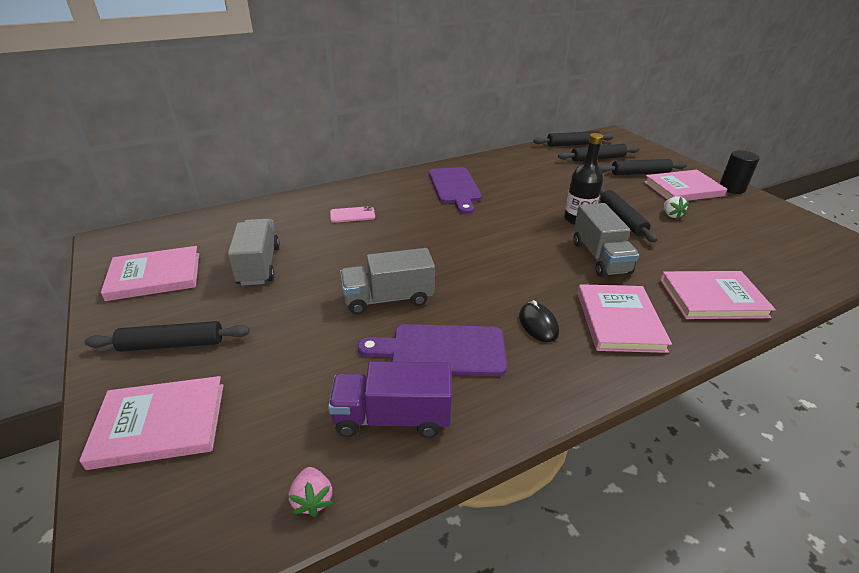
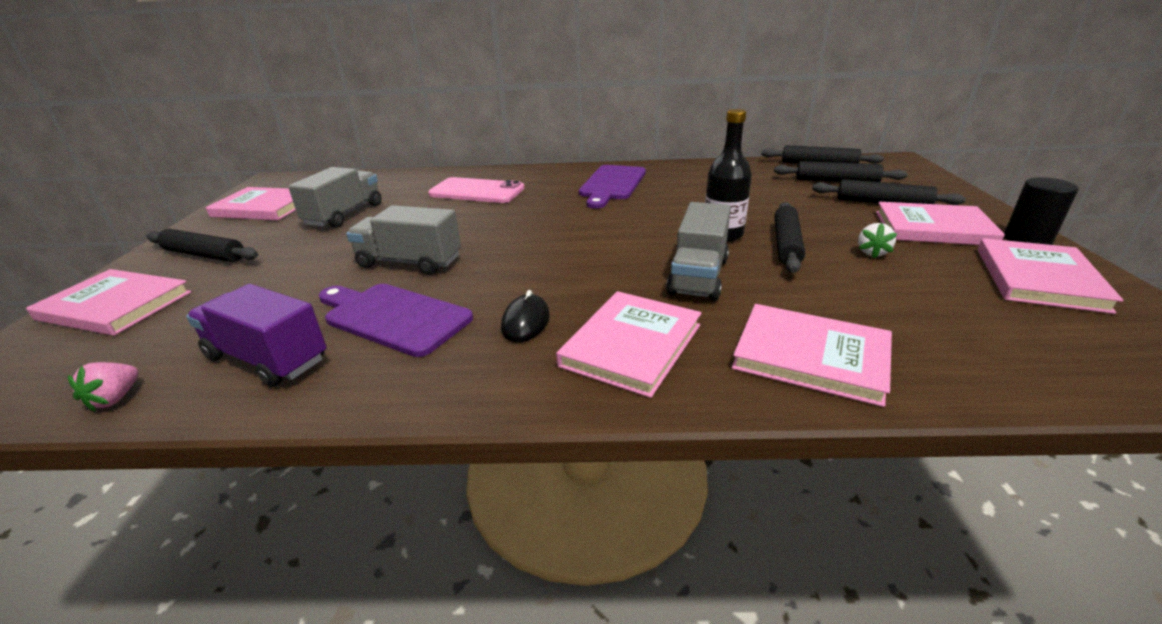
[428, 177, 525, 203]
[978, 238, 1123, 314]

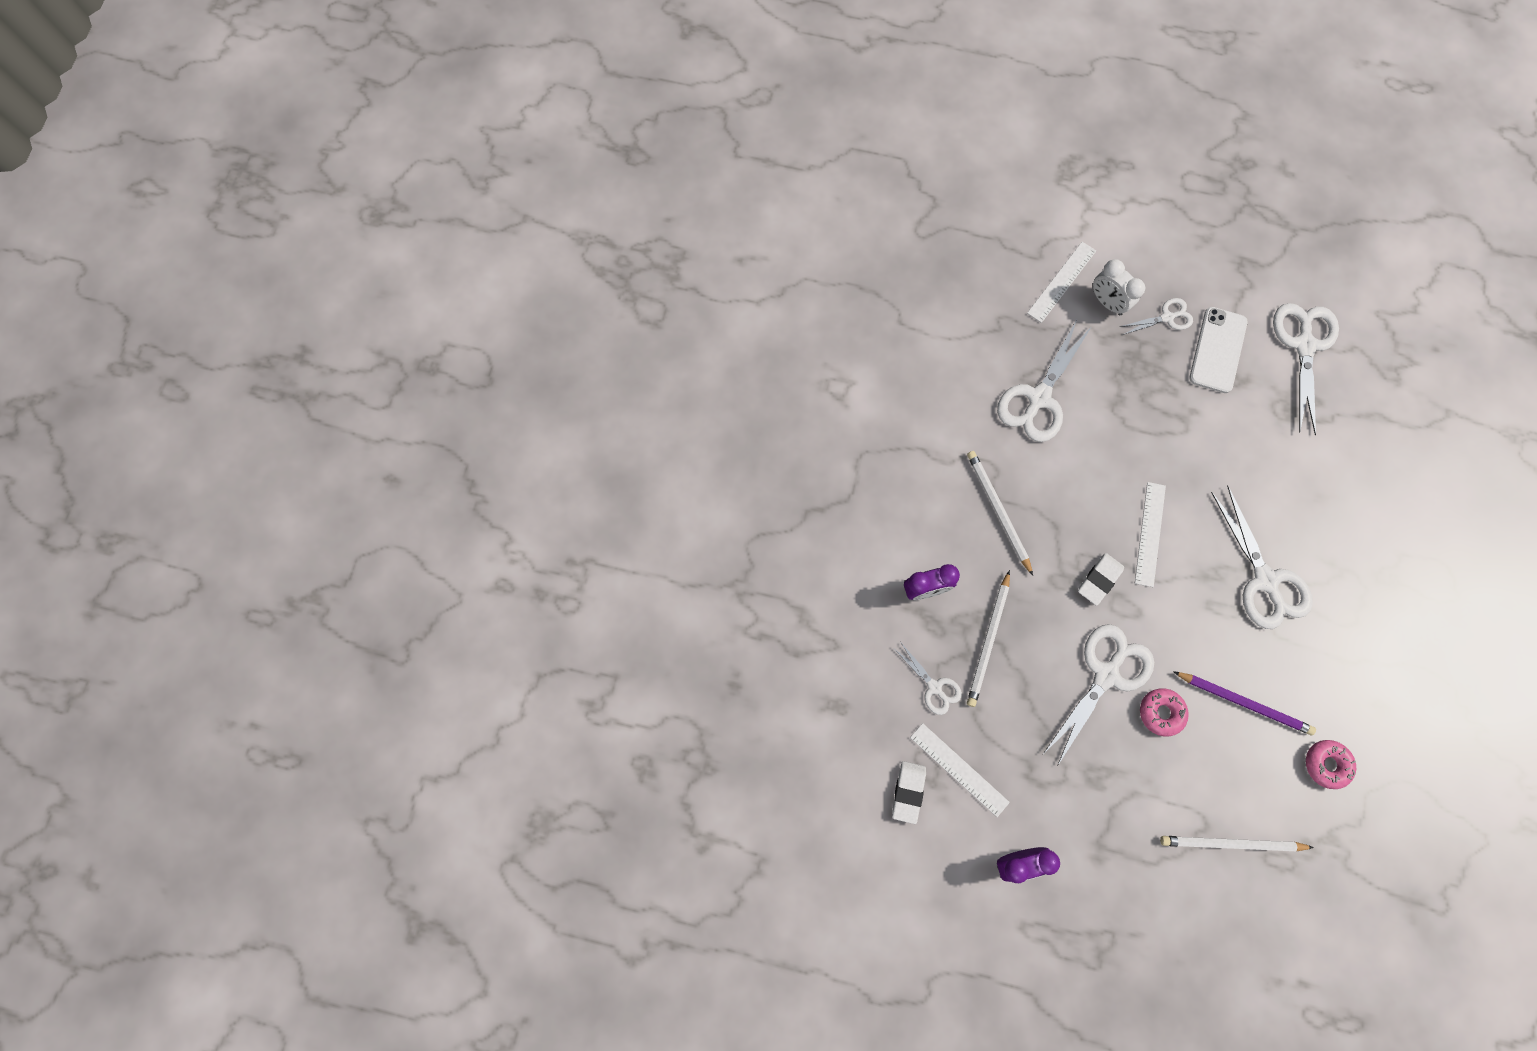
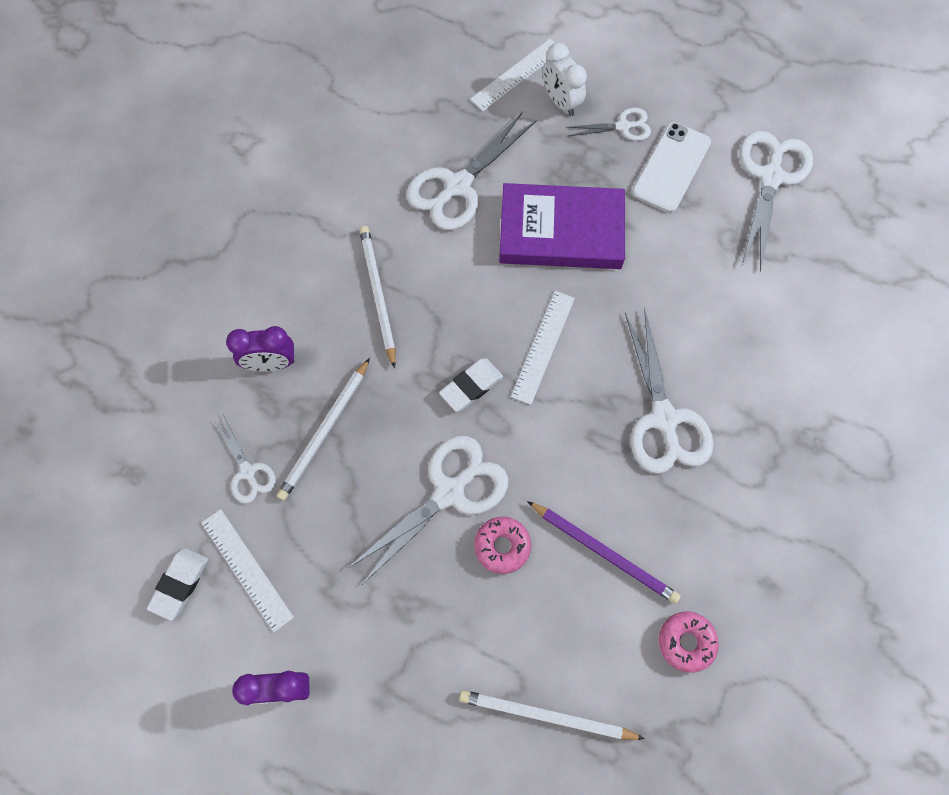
[499, 183, 625, 269]

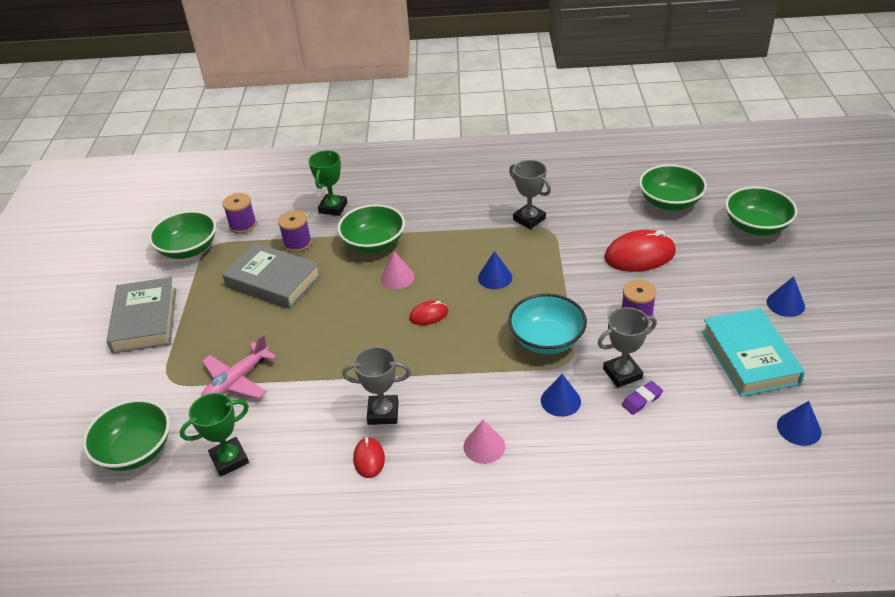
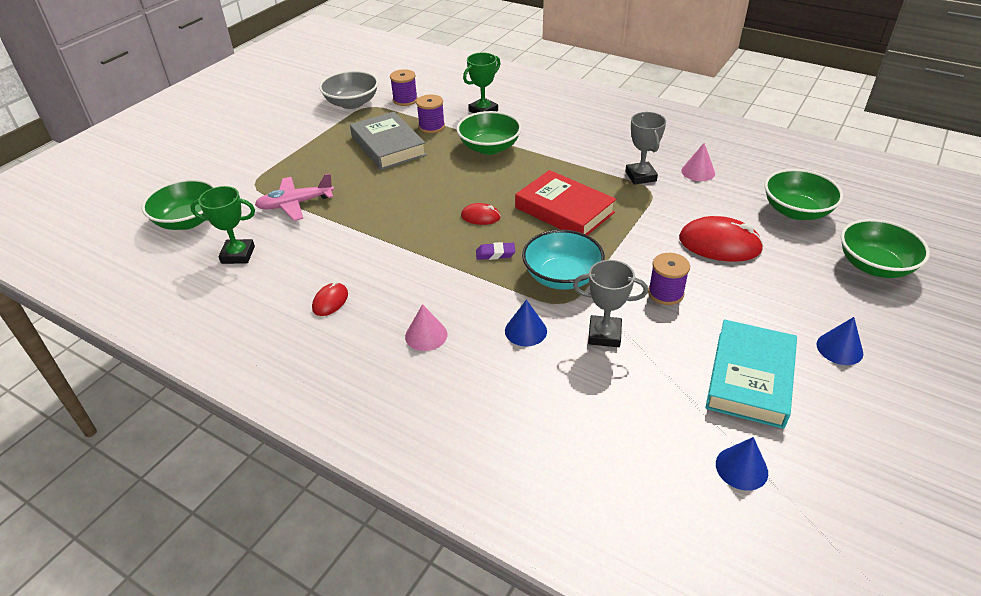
[319, 70, 379, 109]
[476, 242, 515, 260]
[515, 170, 616, 235]
[681, 143, 715, 181]
[106, 277, 176, 354] (first image)
[342, 347, 411, 425] (first image)

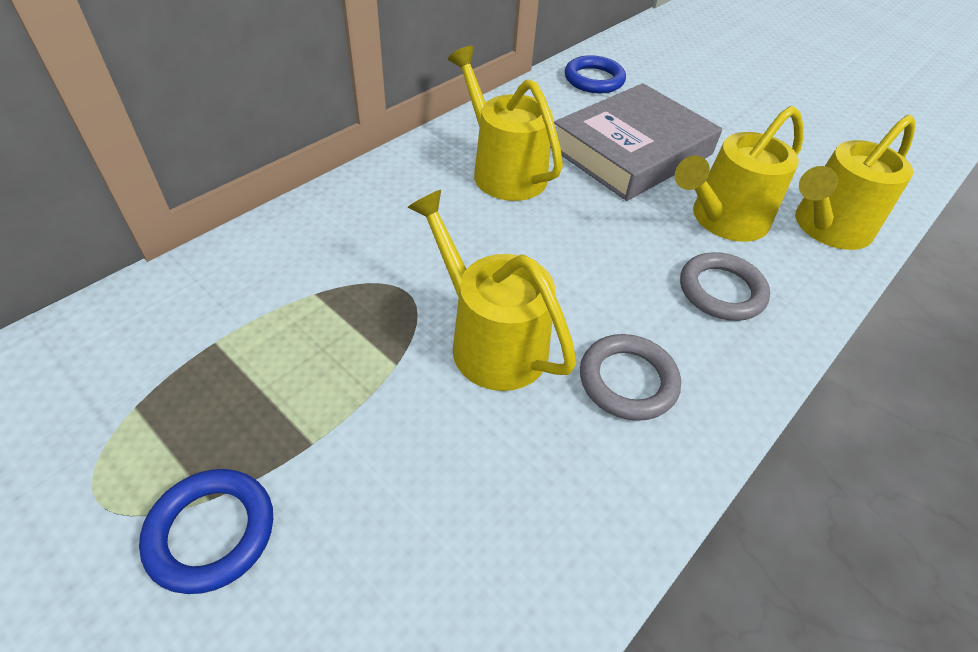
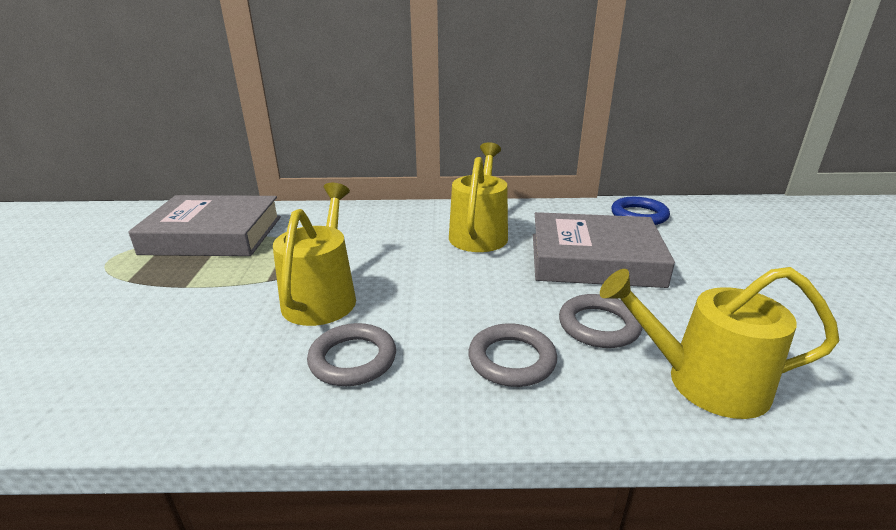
[128, 195, 281, 256]
[559, 294, 642, 348]
[139, 469, 273, 594] (first image)

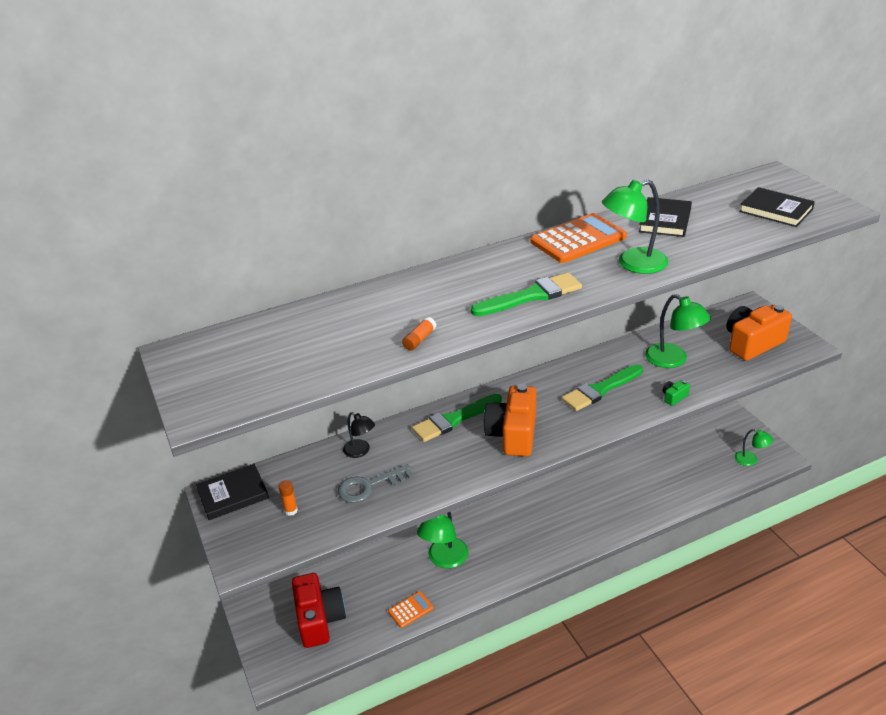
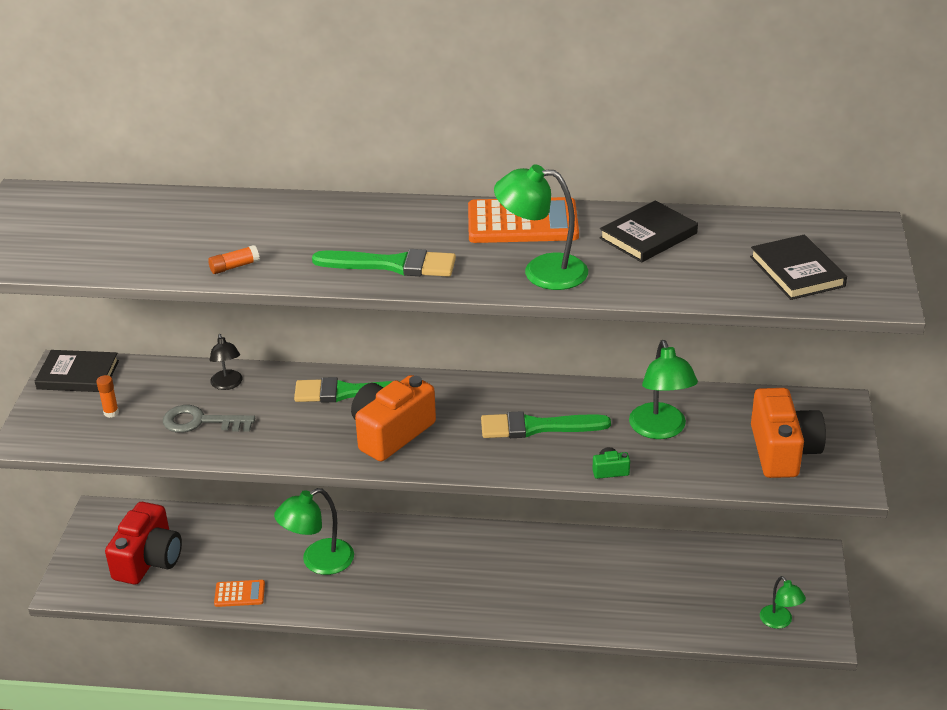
[751, 388, 826, 478]

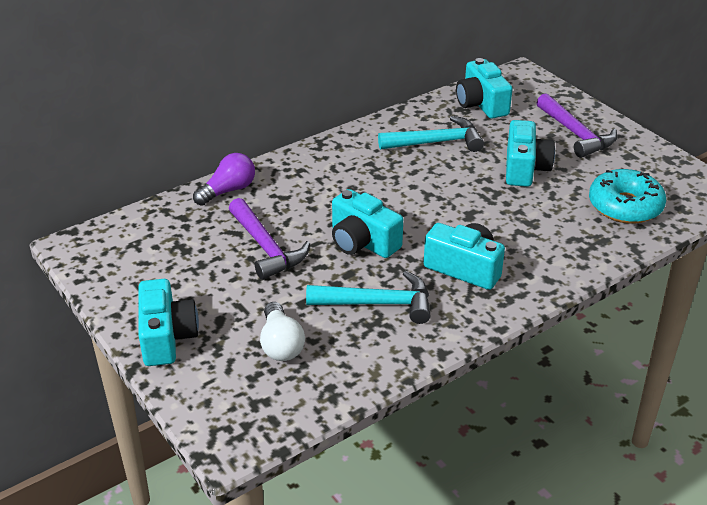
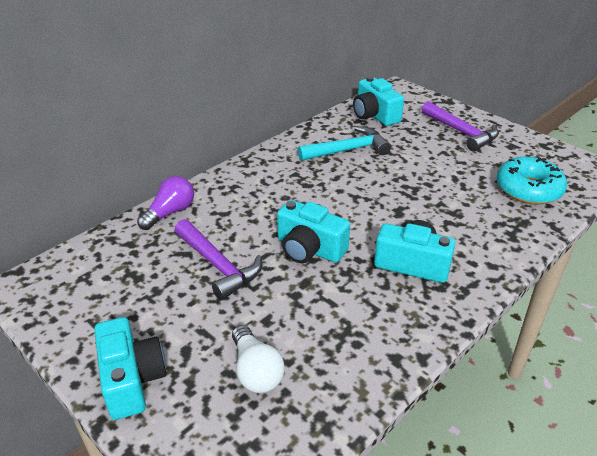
[306, 271, 431, 324] (first image)
[506, 120, 555, 187] (first image)

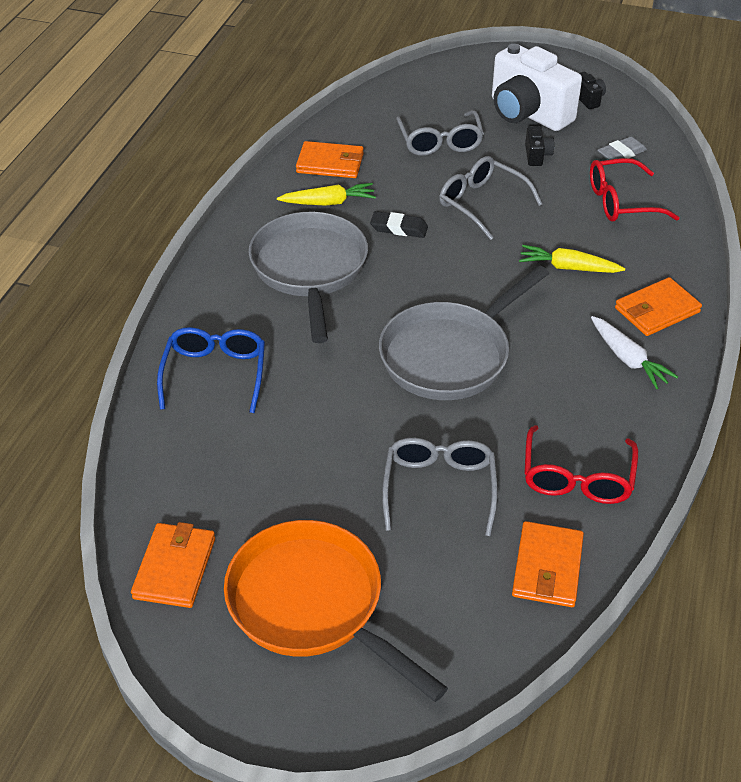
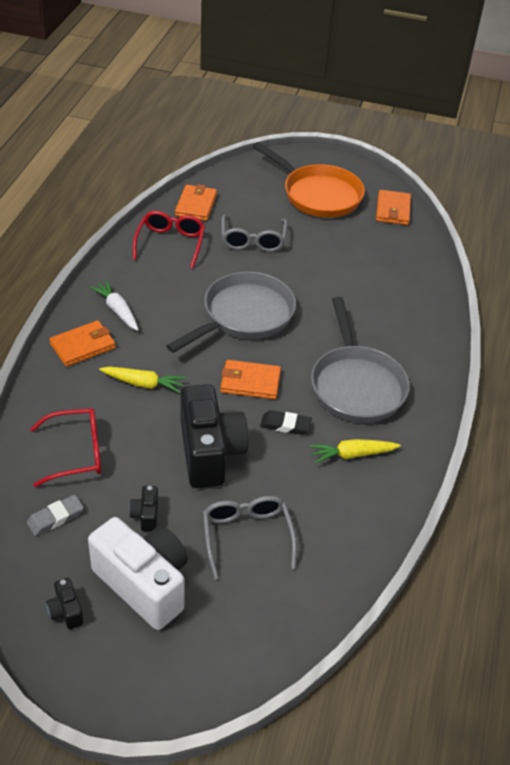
[181, 384, 249, 488]
[220, 360, 281, 399]
[157, 327, 265, 413] (first image)

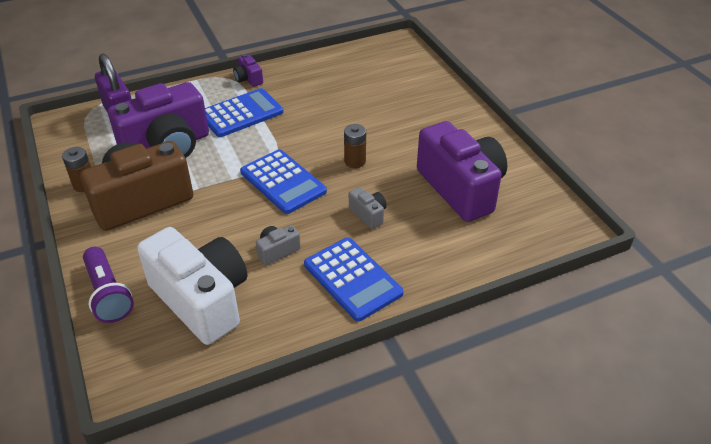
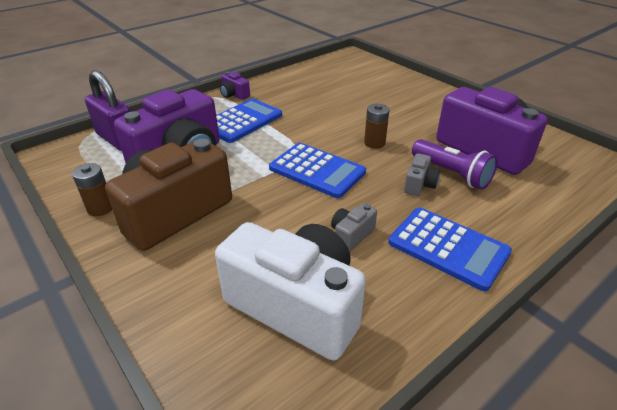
[404, 153, 440, 196]
[412, 139, 498, 190]

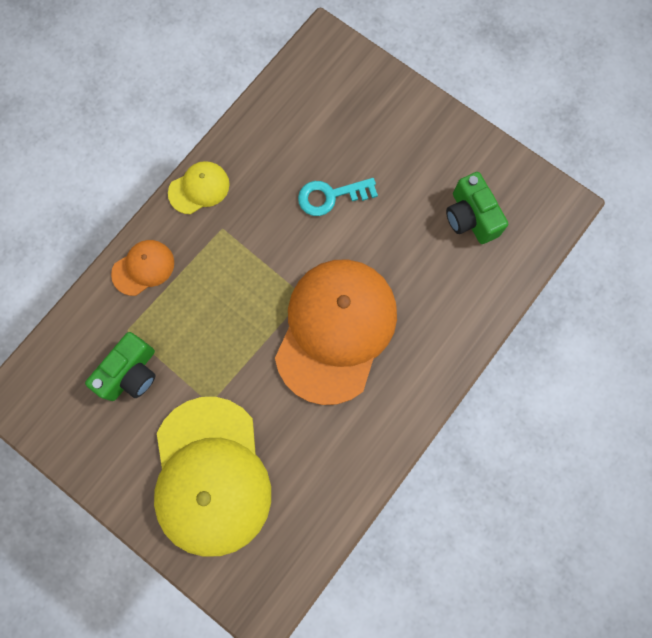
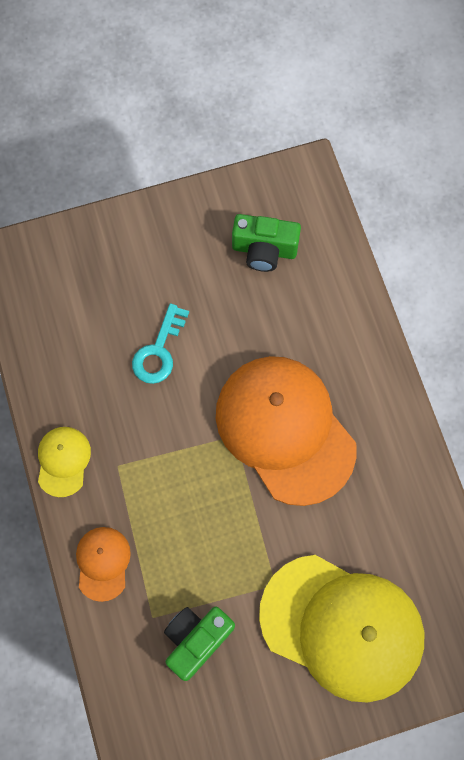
[164, 607, 235, 681]

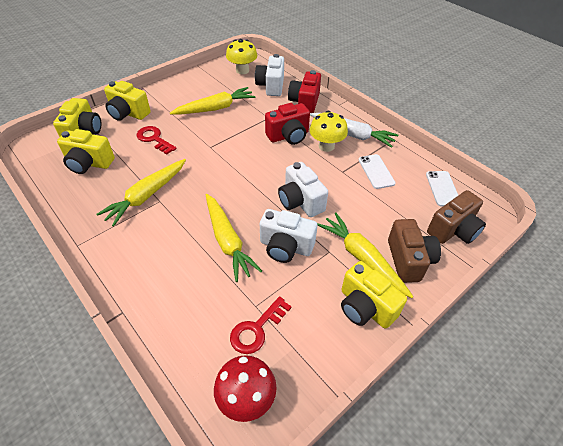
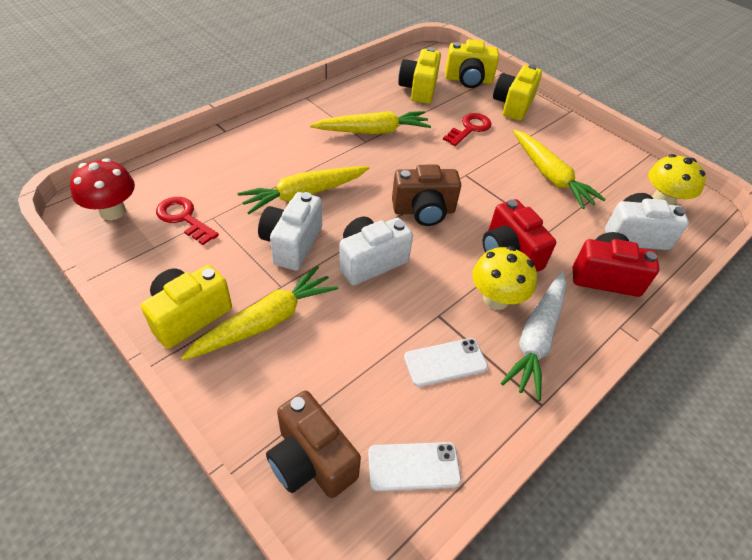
[310, 111, 431, 134]
[392, 165, 461, 226]

